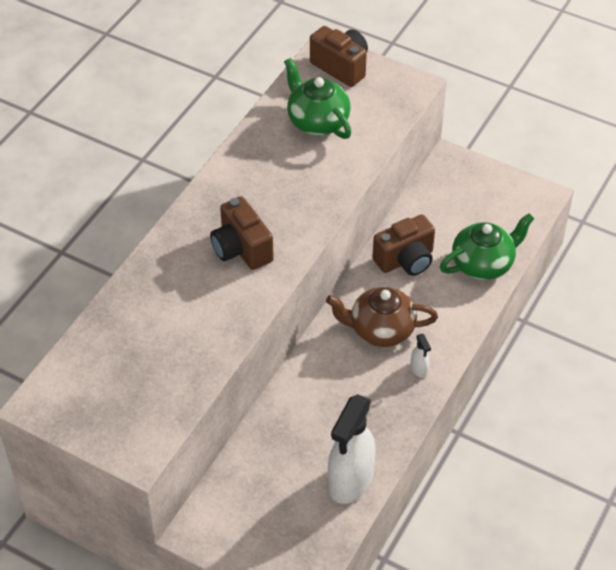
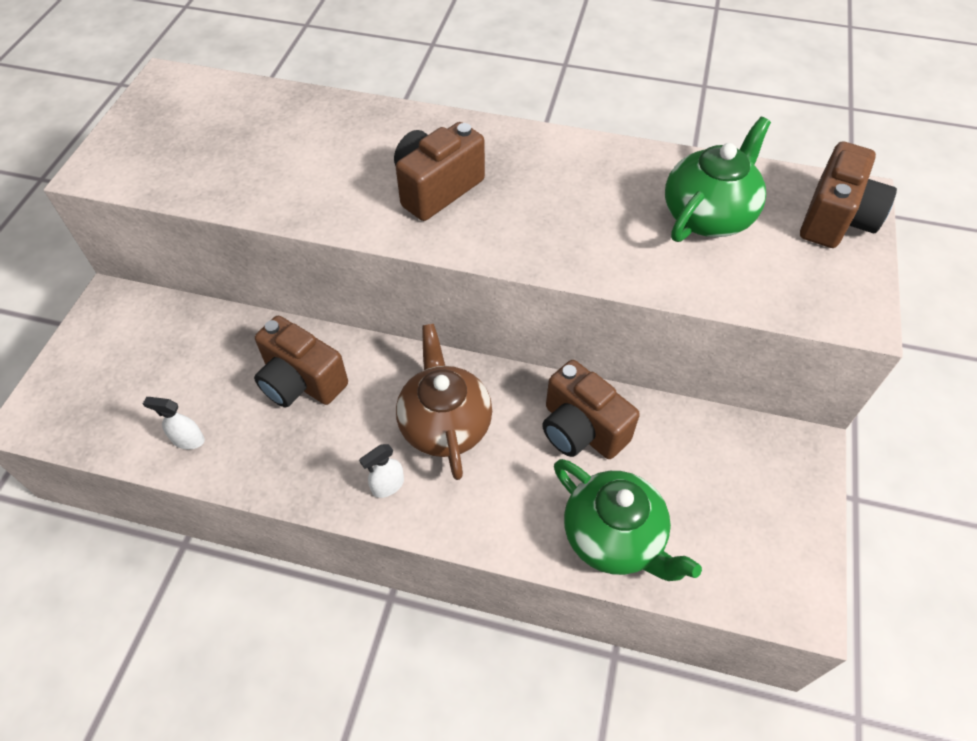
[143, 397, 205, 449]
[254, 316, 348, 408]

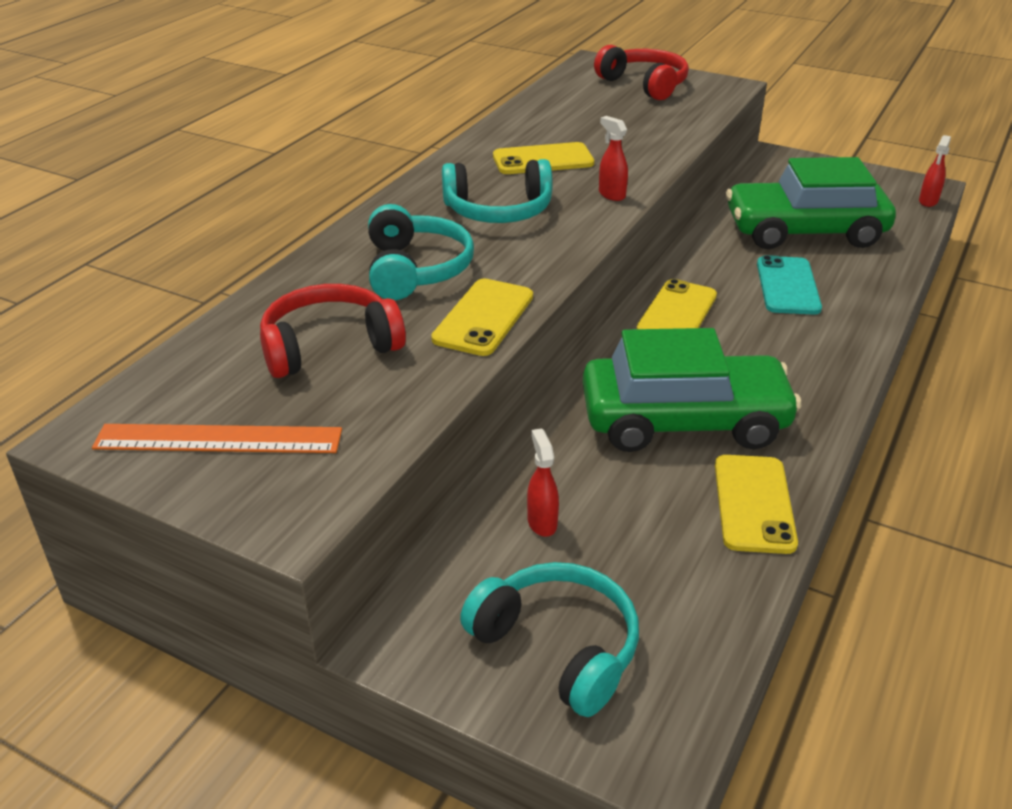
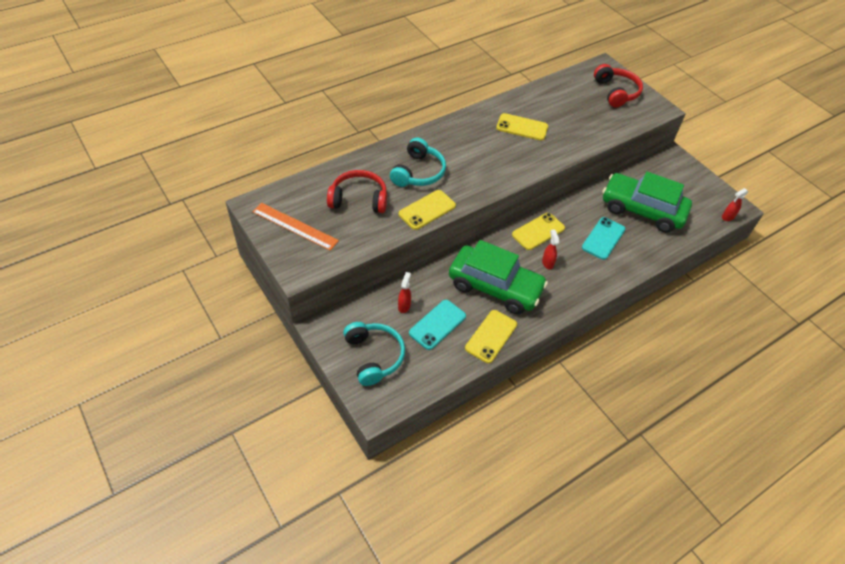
[409, 300, 466, 350]
[542, 229, 559, 270]
[442, 159, 553, 223] (first image)

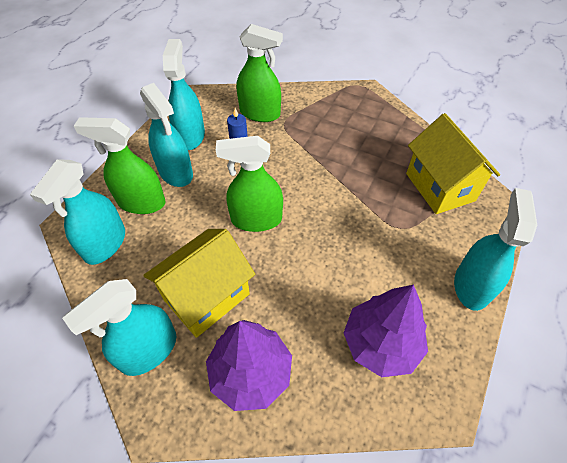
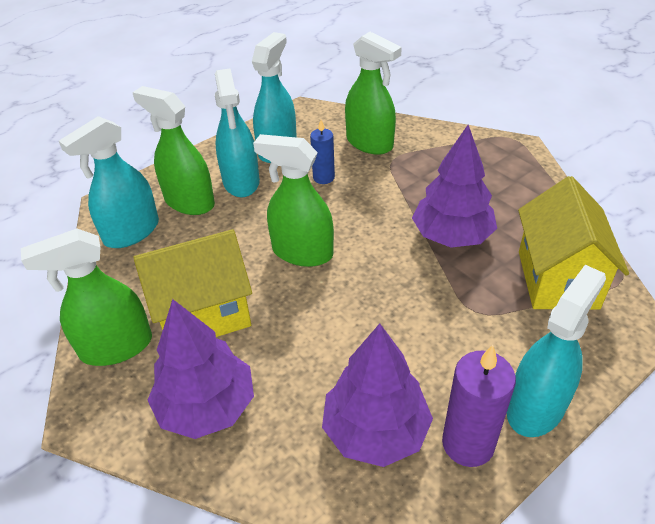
[21, 228, 152, 366]
[412, 125, 497, 248]
[442, 345, 516, 467]

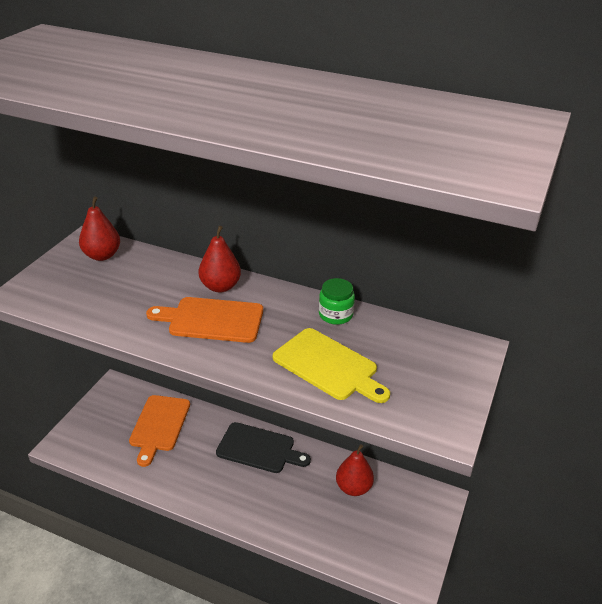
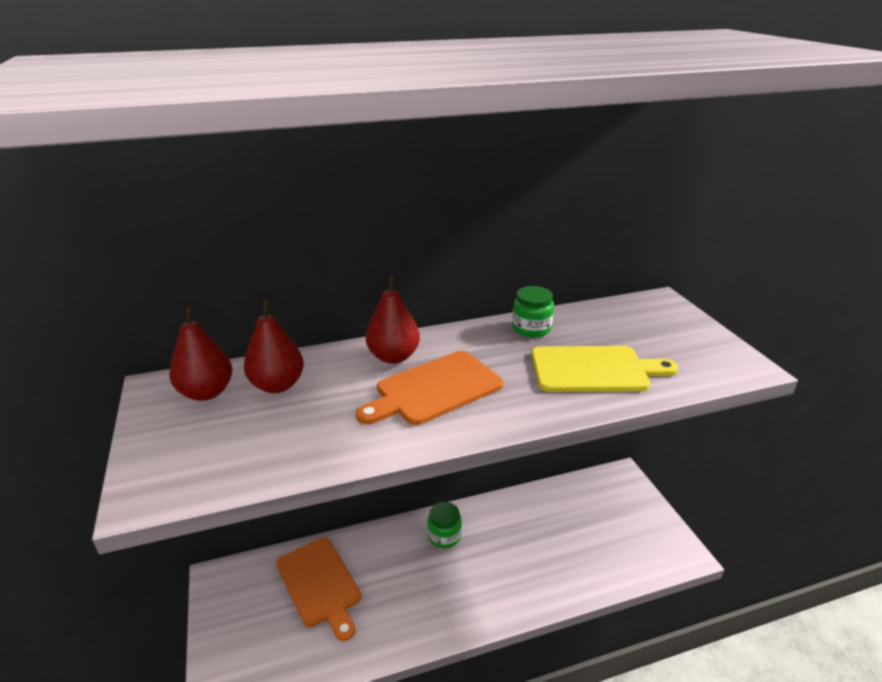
[244, 299, 304, 393]
[427, 502, 462, 548]

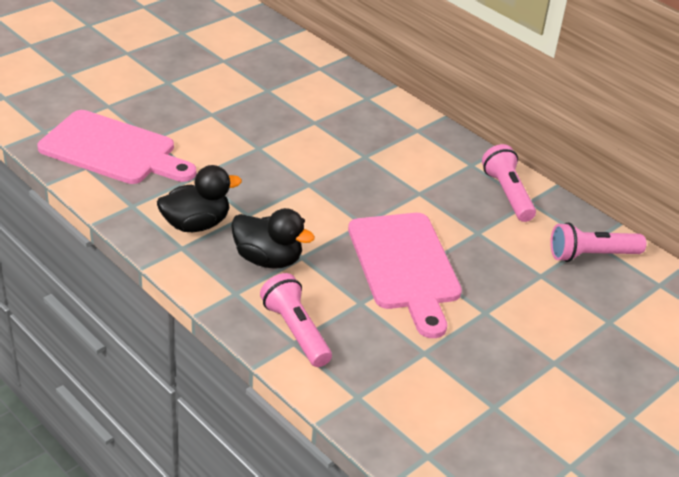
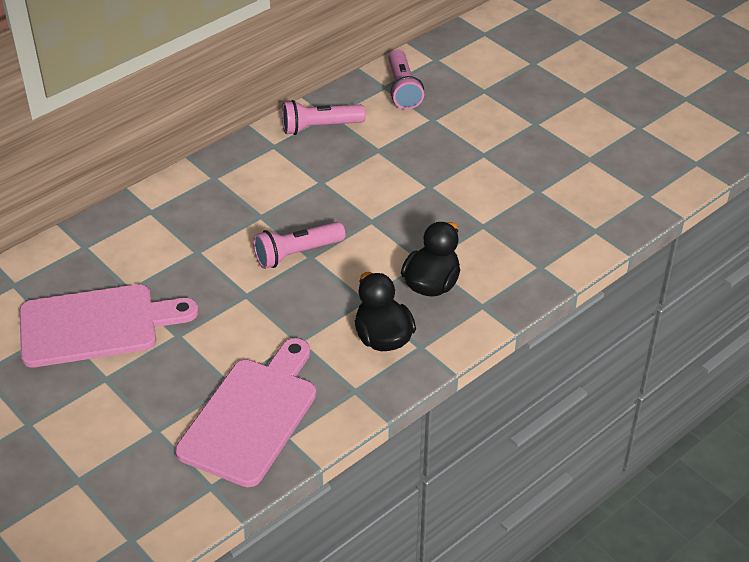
[19, 284, 199, 367]
[253, 222, 346, 269]

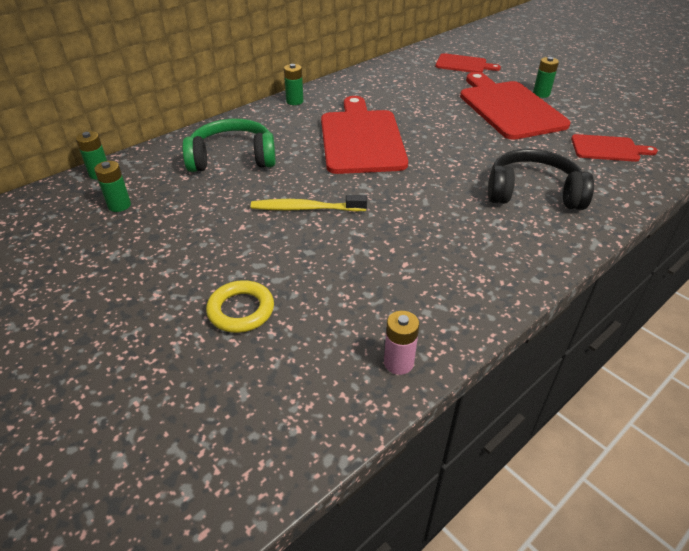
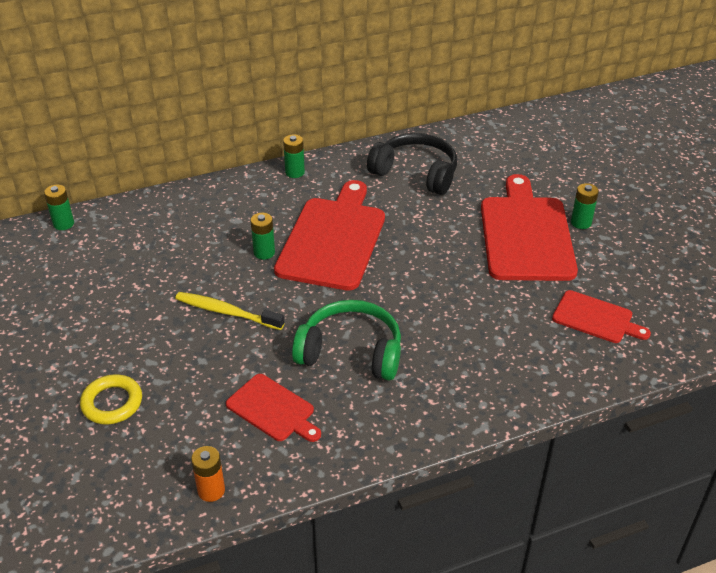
[191, 446, 225, 502]
[226, 374, 321, 442]
[250, 213, 275, 260]
[292, 300, 401, 380]
[367, 133, 457, 195]

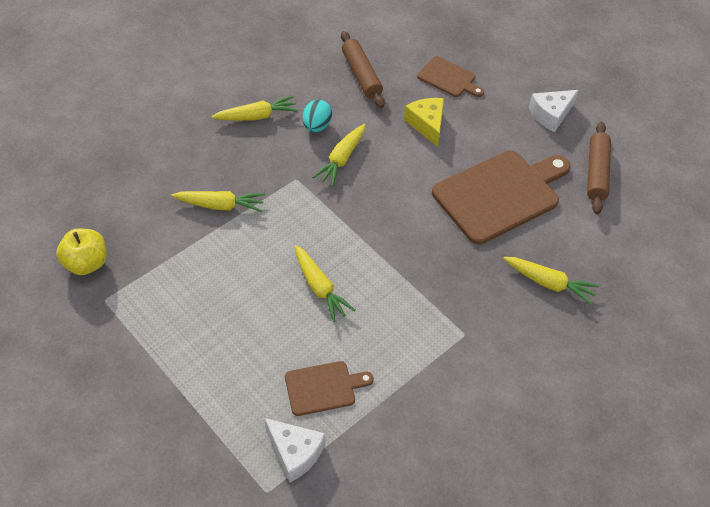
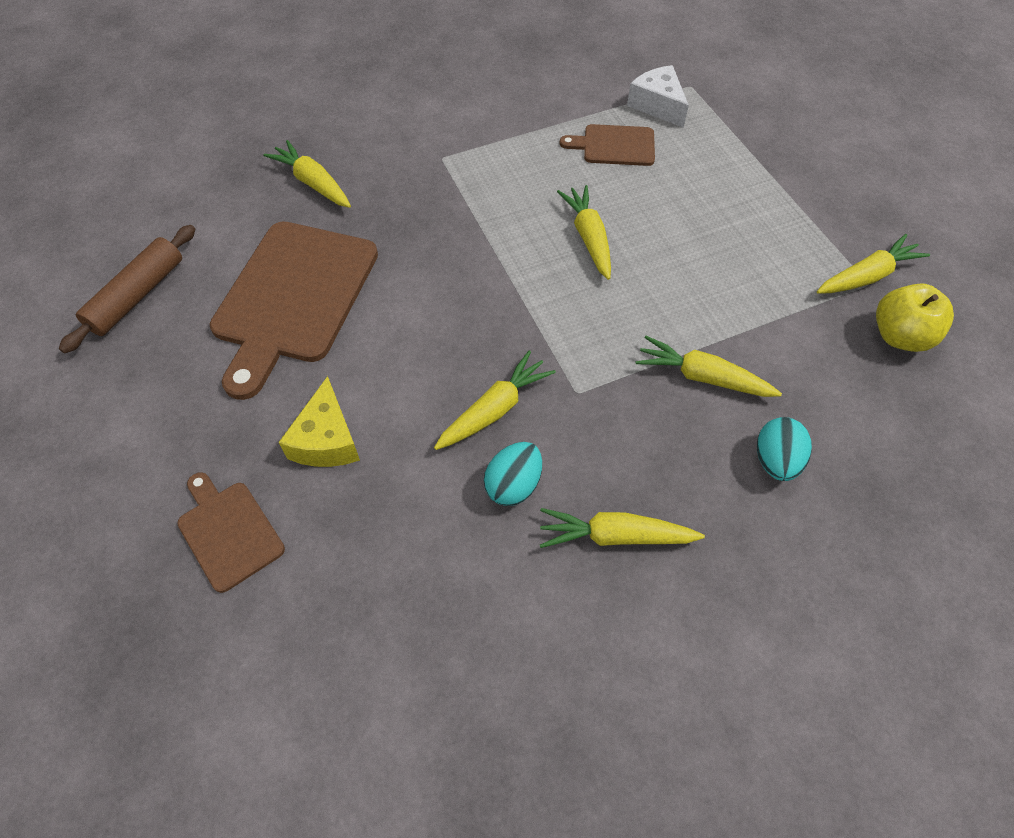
[210, 222, 378, 400]
[757, 417, 812, 481]
[817, 234, 930, 294]
[341, 31, 385, 108] (first image)
[529, 90, 578, 132] (first image)

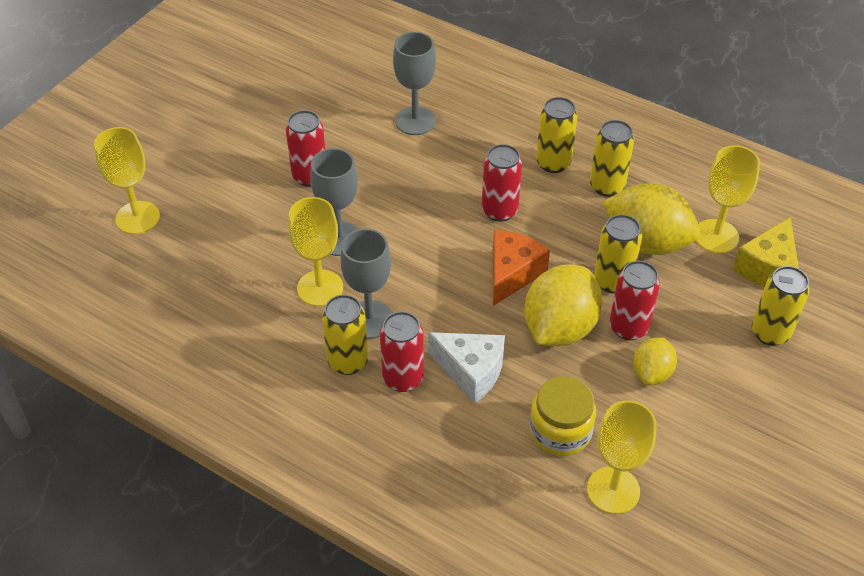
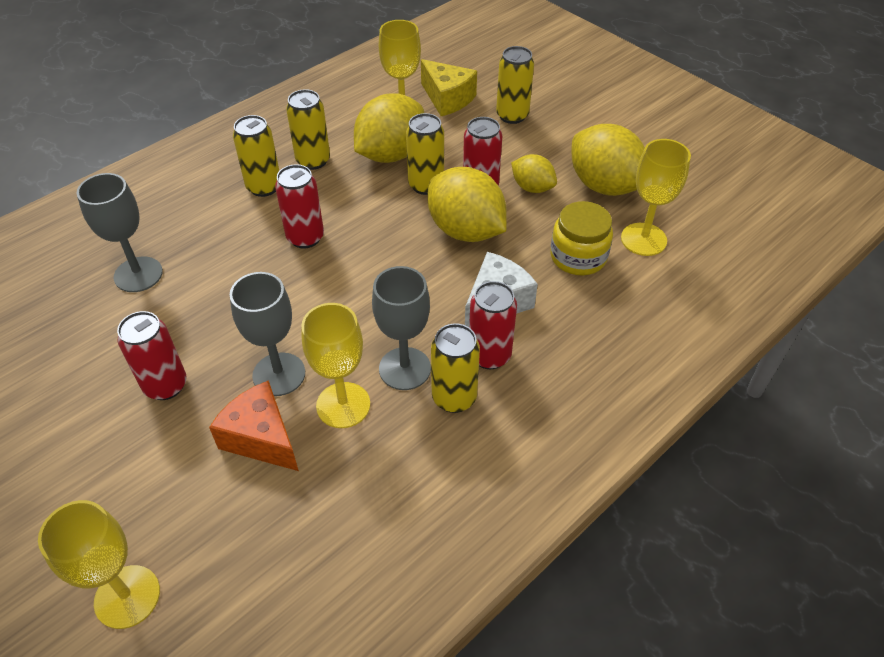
[209, 380, 299, 471]
[571, 124, 645, 196]

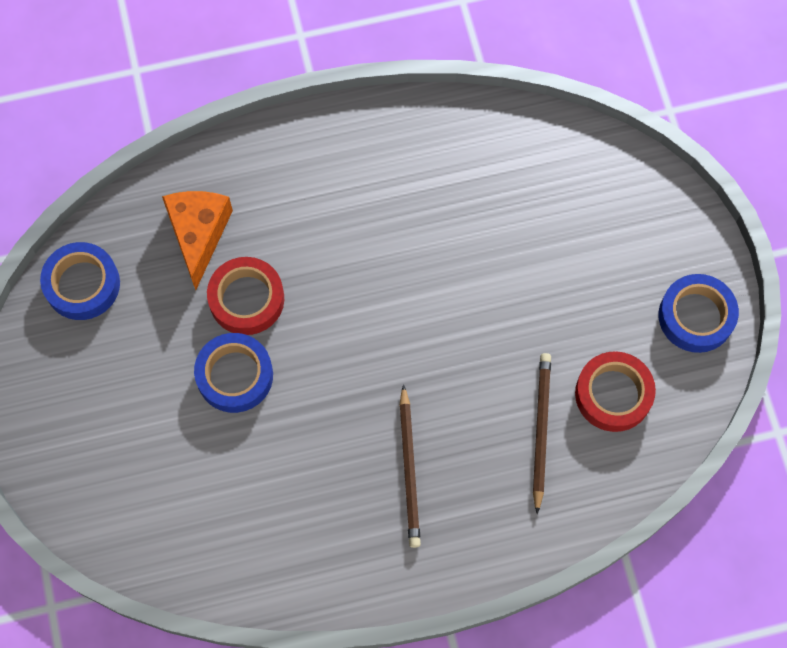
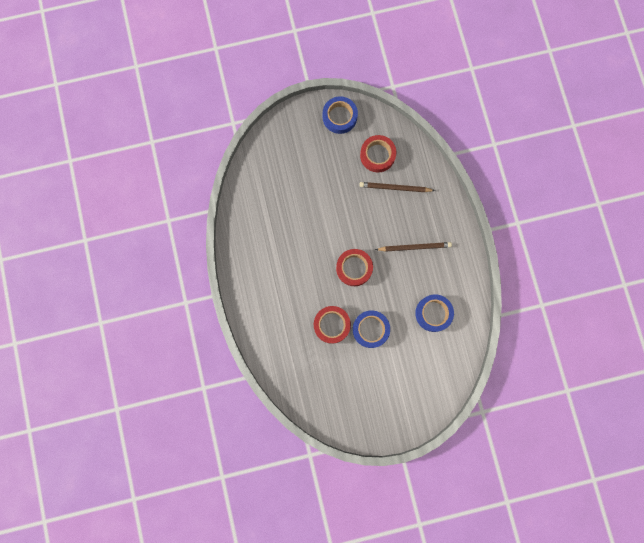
[336, 249, 373, 286]
[415, 294, 454, 332]
[162, 191, 233, 290] (first image)

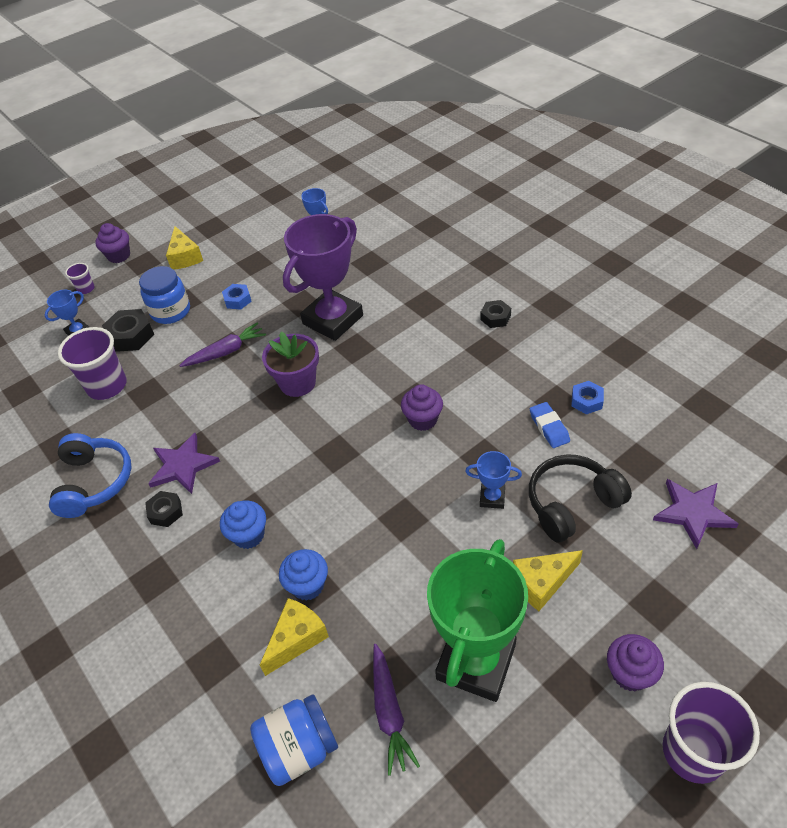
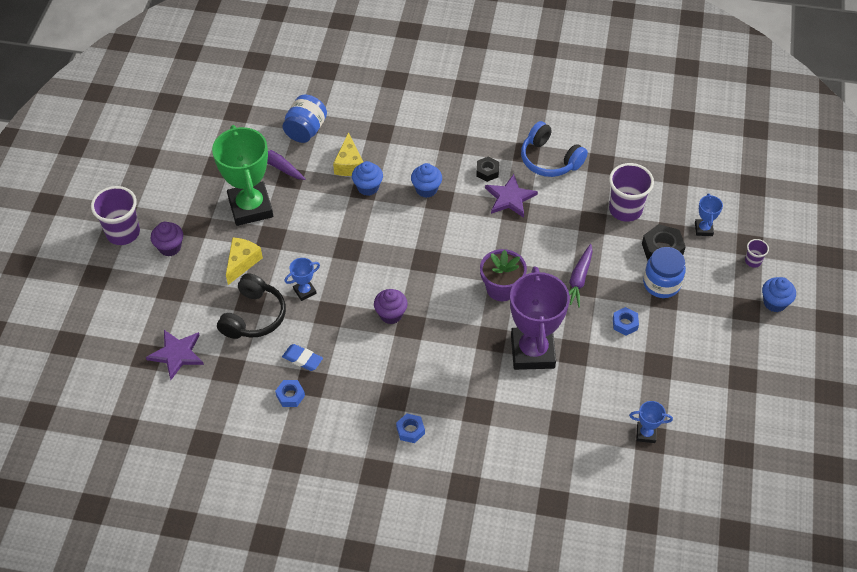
[396, 413, 425, 443]
[762, 277, 796, 312]
[166, 226, 203, 270] (first image)

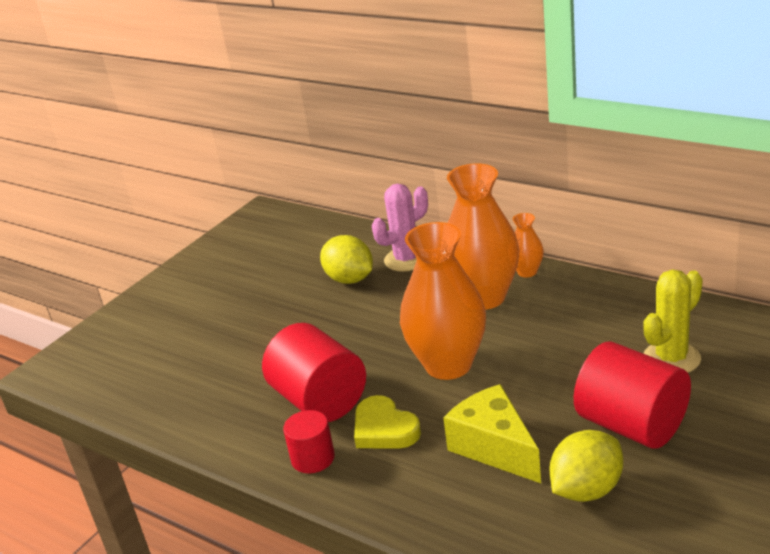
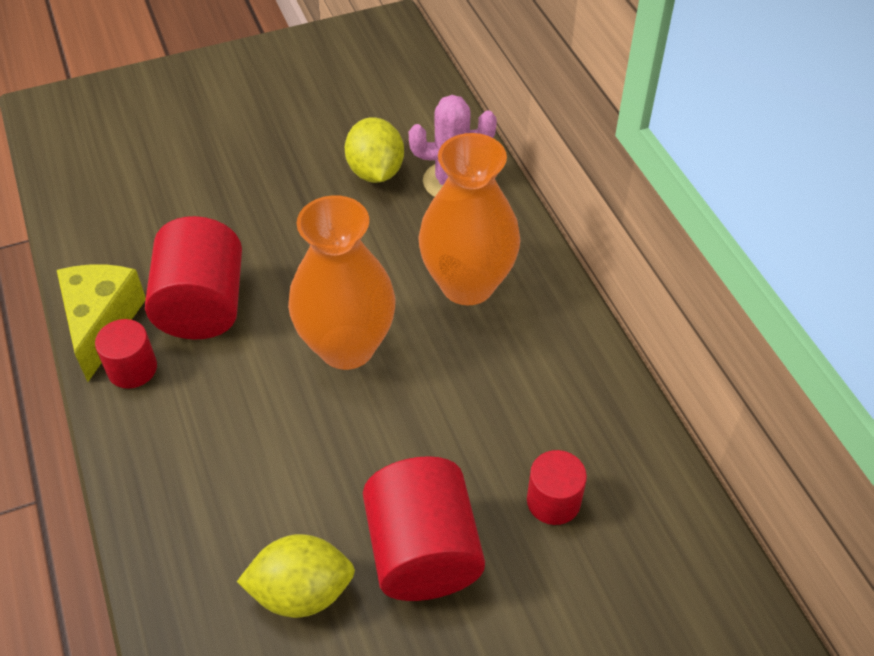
[57, 264, 146, 382]
[527, 450, 587, 525]
[354, 395, 421, 449] (first image)
[513, 213, 544, 277] (first image)

